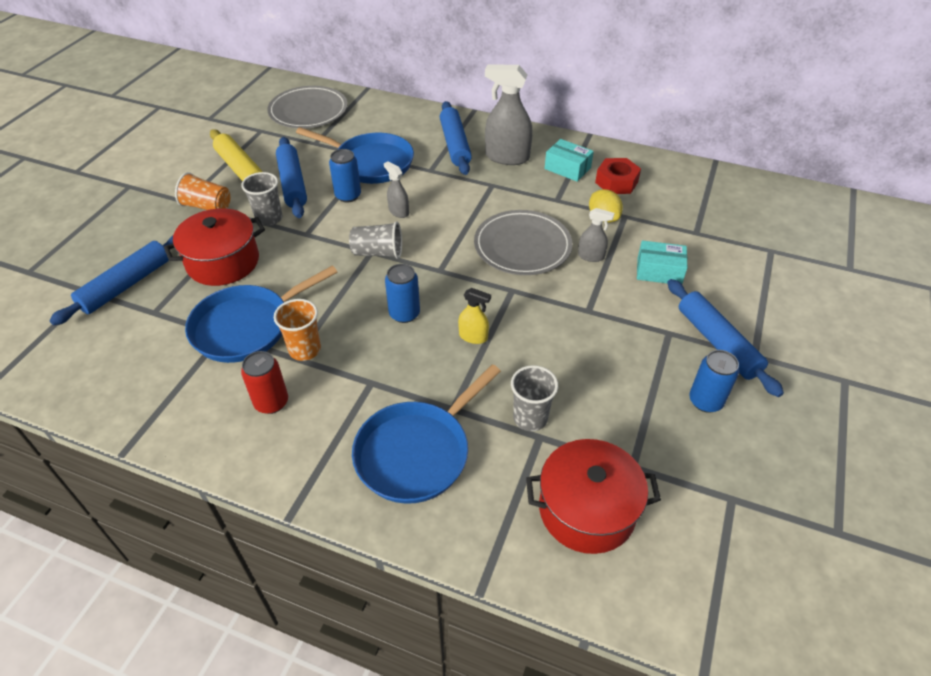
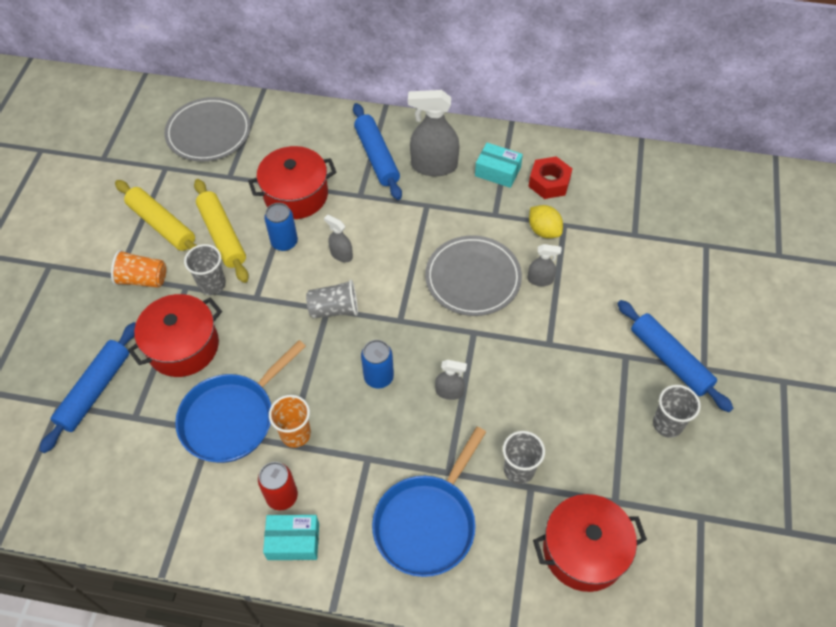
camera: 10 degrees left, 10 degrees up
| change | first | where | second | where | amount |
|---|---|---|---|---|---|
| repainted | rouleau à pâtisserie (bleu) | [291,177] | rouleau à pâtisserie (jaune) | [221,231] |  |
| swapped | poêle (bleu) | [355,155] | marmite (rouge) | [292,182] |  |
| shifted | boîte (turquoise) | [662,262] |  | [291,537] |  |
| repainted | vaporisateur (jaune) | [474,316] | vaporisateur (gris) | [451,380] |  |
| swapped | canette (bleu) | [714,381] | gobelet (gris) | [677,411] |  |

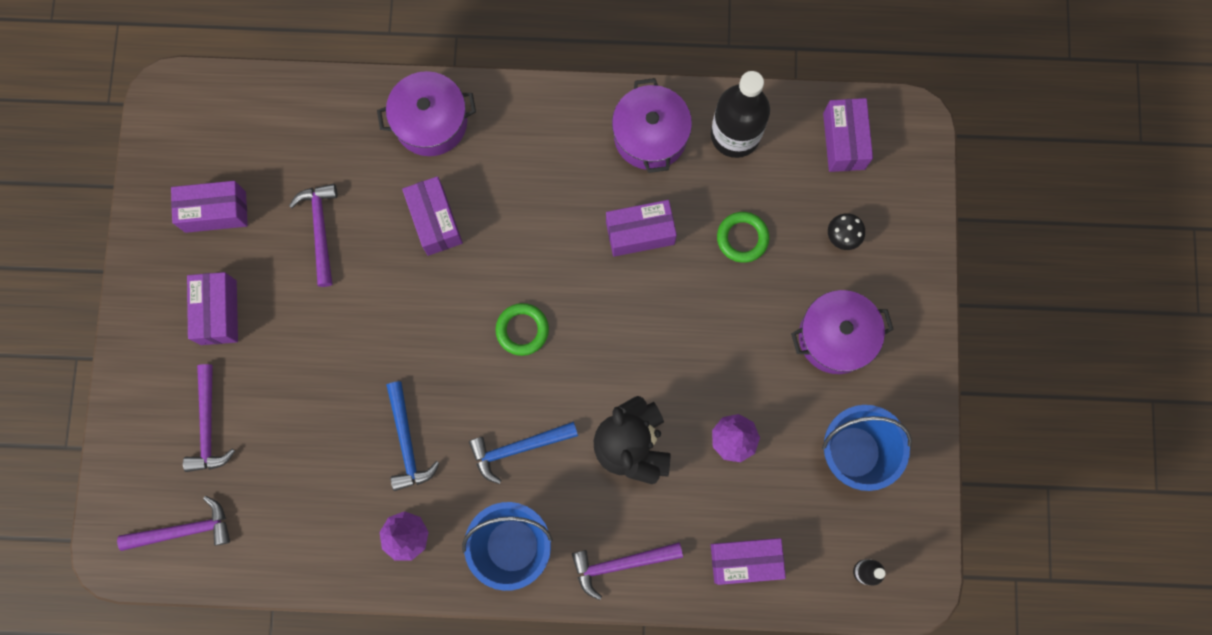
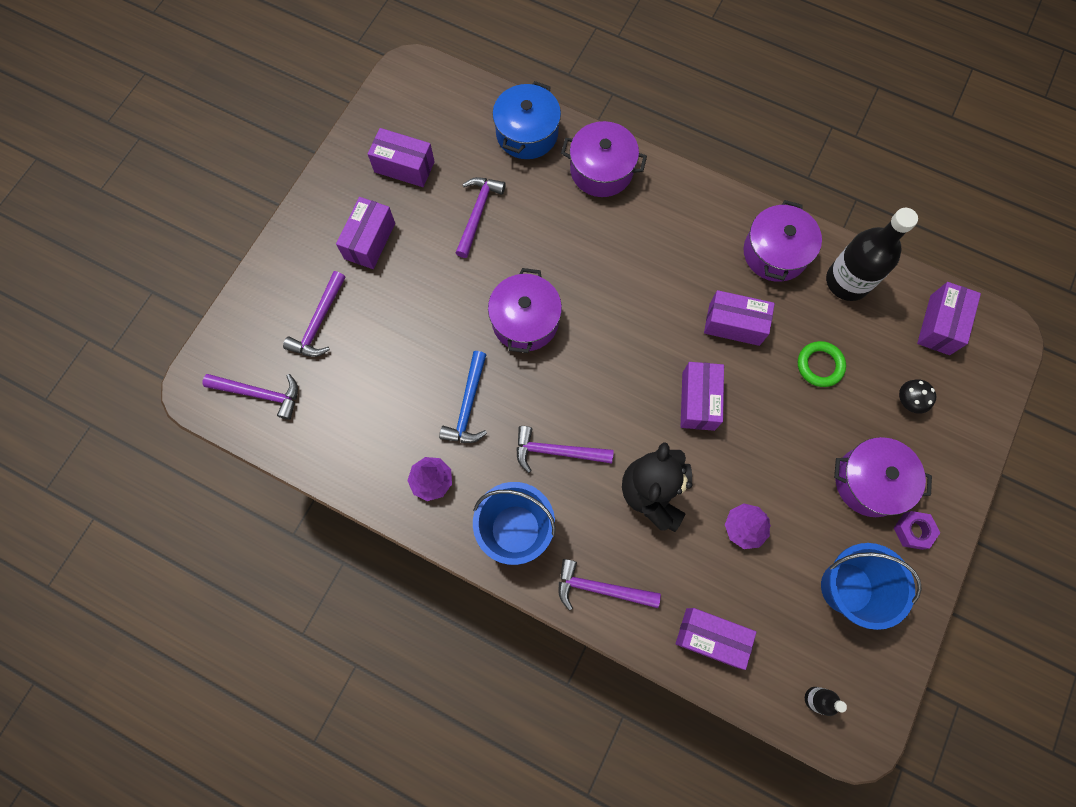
camera: 25 degrees right, 5 degrees down
| change | first | where | second | where | amount |
|---|---|---|---|---|---|
| new |  |  | marmite (violet) | [525,310] |  |
| new |  |  | marmite (bleu) | [527,120] |  |
| repainted | marteau (bleu) | [523,452] | marteau (violet) | [565,449] |  |
| shifted | boîte (violet) | [432,216] |  | [702,396] |  |
| new |  |  | écrou (violet) | [917,530] |  |
| gone | anneau (vert) | [522,329] |  |  |  |

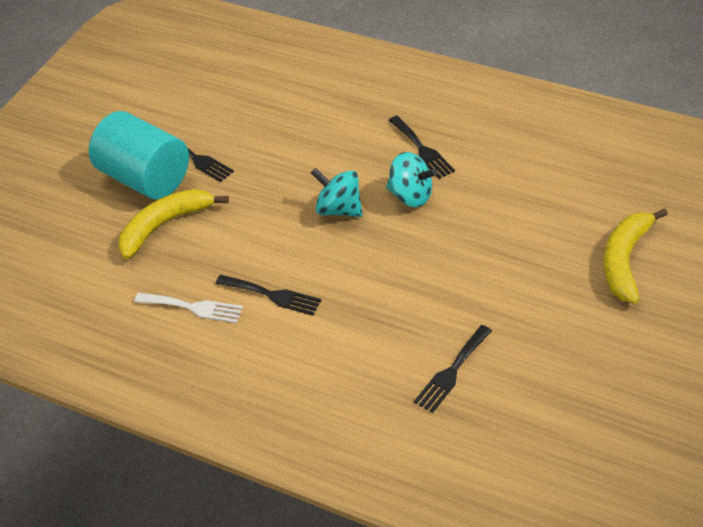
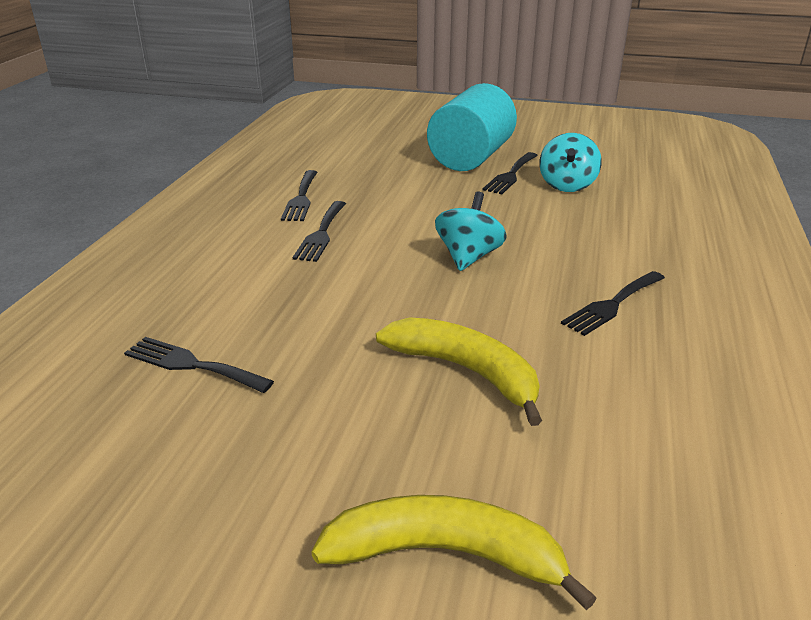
camera: 75 degrees right, 15 degrees down
| change | first | where | second | where | amount |
|---|---|---|---|---|---|
| repainted | fourchette (blanc) | [188,308] | fourchette (noir) | [299,195] |  |
| shifted | banane (jaune) | [173,224] |  | [459,371] |  |
| shifted | toupie (turquoise) | [411,179] |  | [571,162] |  |

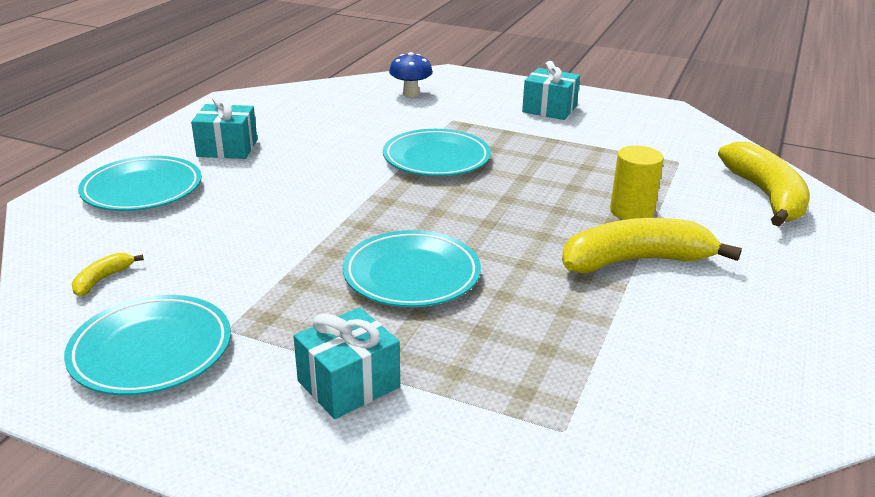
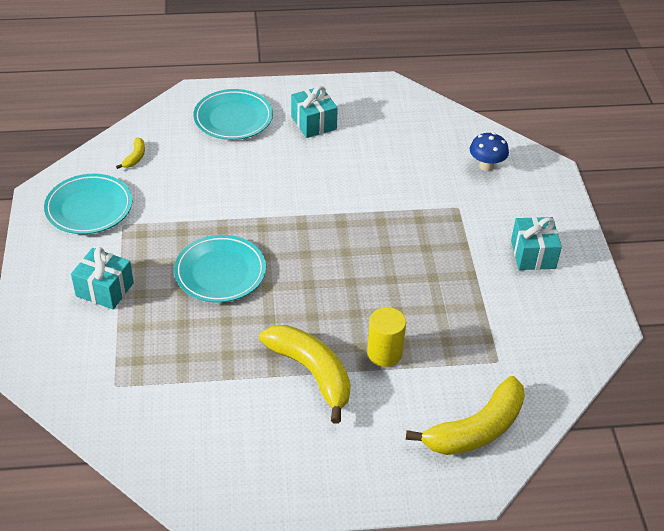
camera: 60 degrees right, 15 degrees up
| change | first | where | second | where | amount |
|---|---|---|---|---|---|
| rotated | banane (jaune) | [107,274] |  | [130,153] | 105 degrees clockwise |
| gone | assiette (turquoise) | [437,152] |  |  |  |

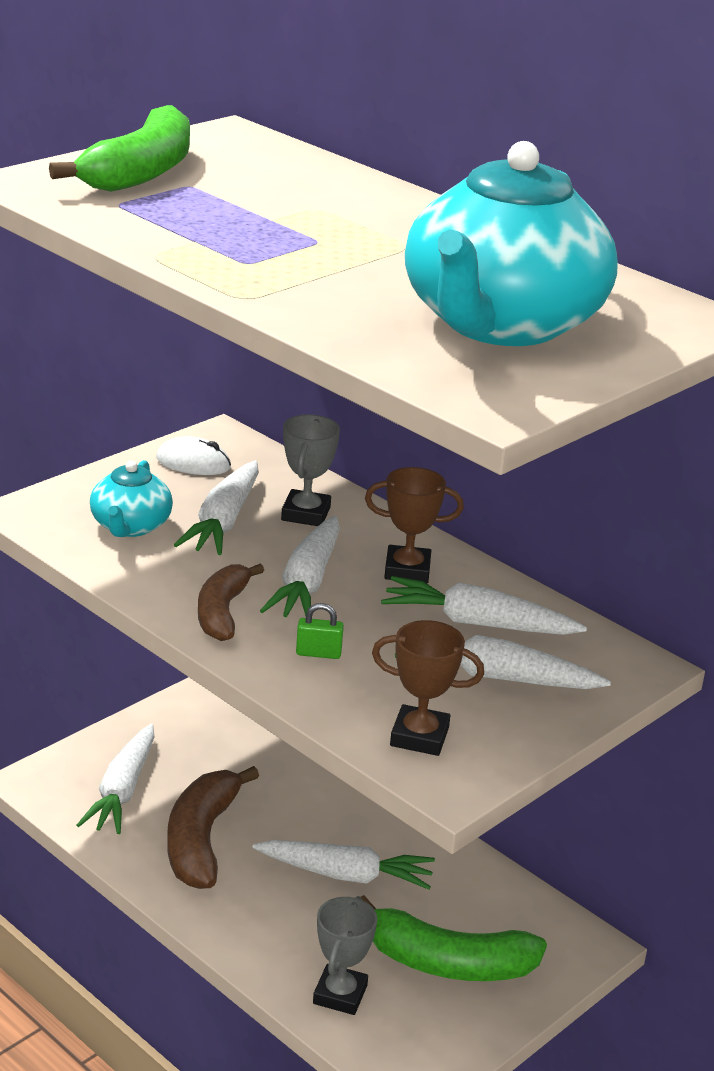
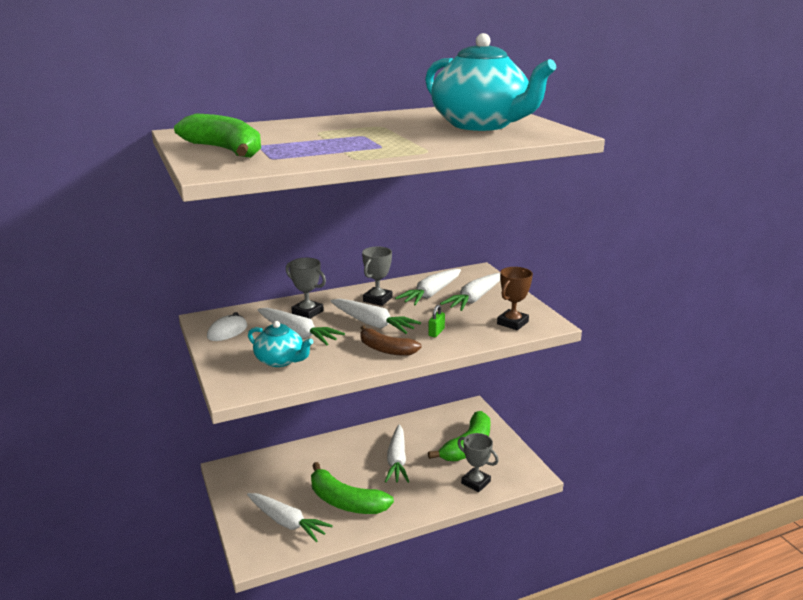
camera: 65 degrees left, 5 degrees down
| change | first | where | second | where | amount |
|---|---|---|---|---|---|
| repainted | banane (marron) | [213,827] | banane (vert) | [352,488] |  |
| repainted | trophée (marron) | [414,525] | trophée (gris) | [377,276] |  |
| rotated | carotte (blanc) | [344,864] |  | [397,453] | 150 degrees clockwise |

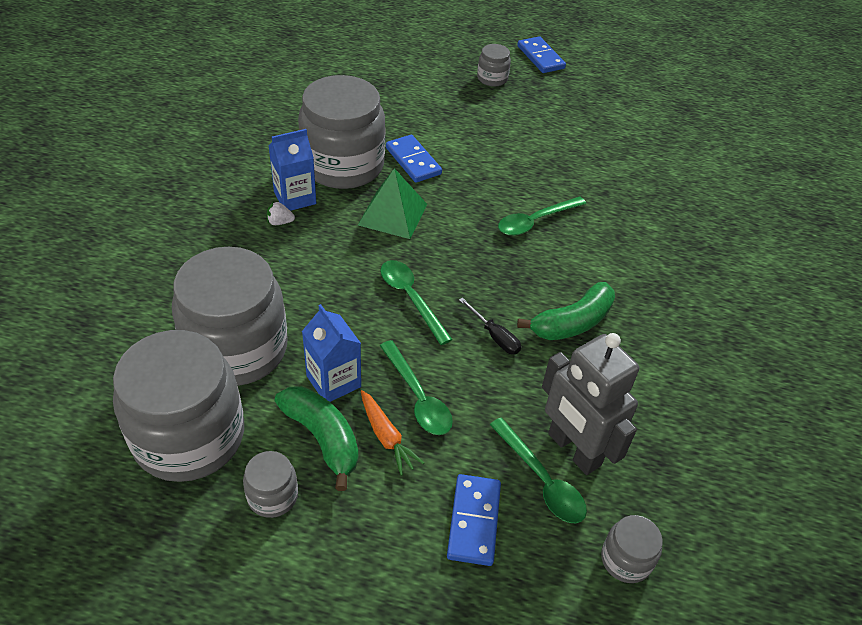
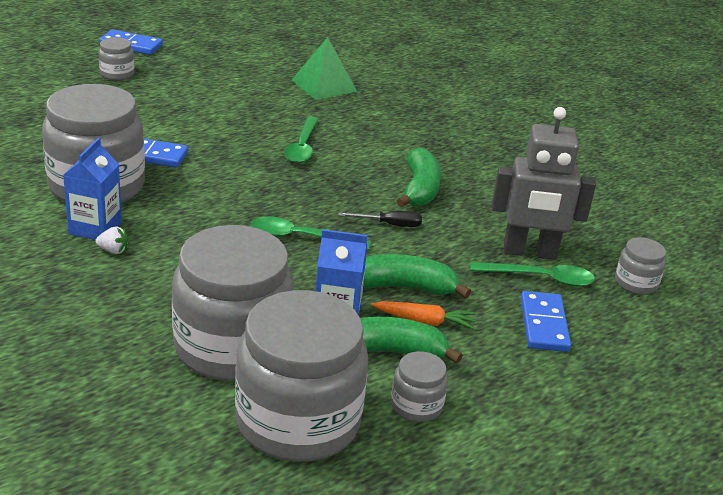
camera: 50 degrees left, 15 degrees down
| change | first | where | second | where | amount |
|---|---|---|---|---|---|
| rotated | fraise (blanc) | [281,213] |  | [112,240] | 120 degrees counterclockwise |
| shifted | pyramide (vert) | [392,203] |  | [324,68] |  |
| swapped | cuillère (vert) | [416,387] | banane (vert) | [417,276] |  |
| rotated | domino (bleu) | [474,520] |  | [546,321] | 45 degrees clockwise |

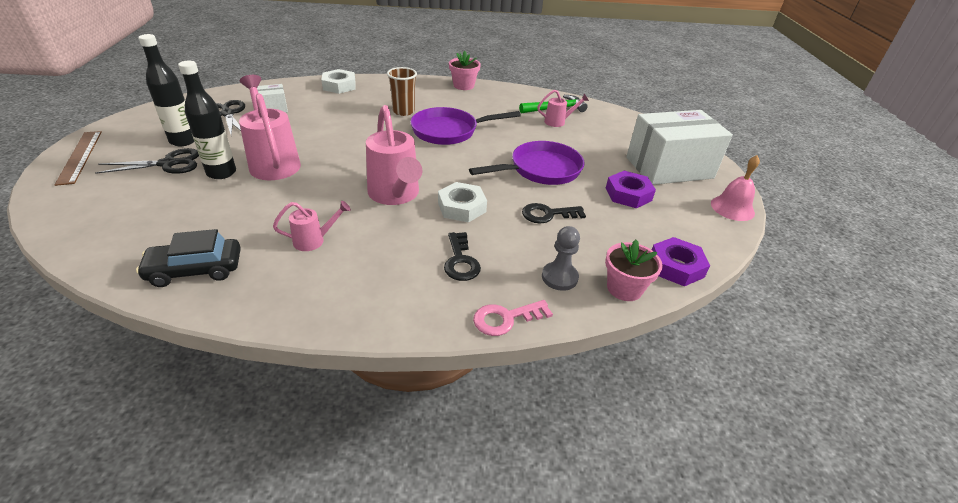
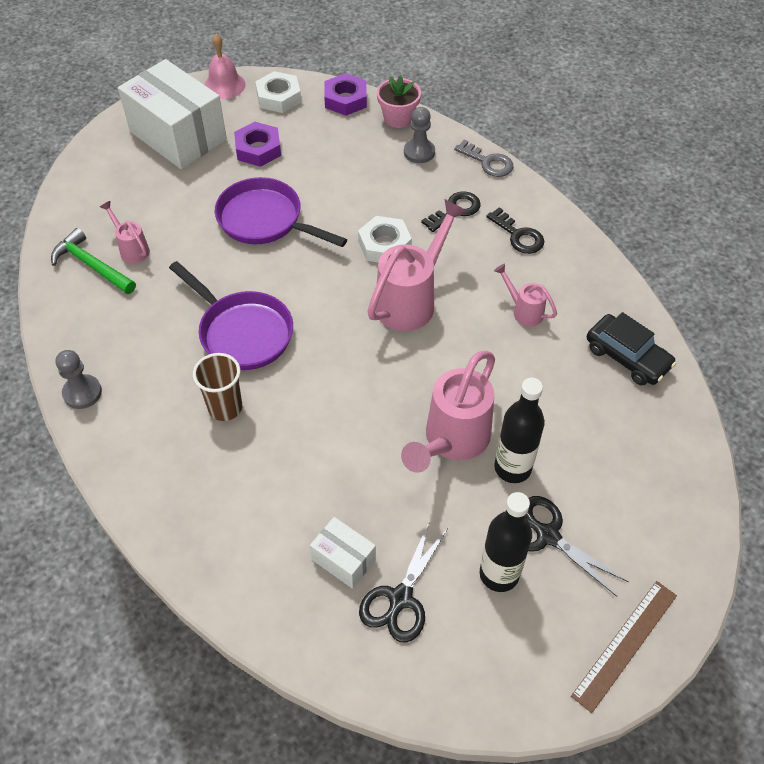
camera: 120 degrees left, 15 degrees up
| change | first | where | second | where | amount |
|---|---|---|---|---|---|
| swapped | pot de fleurs (rose) | [465,70] | pion (gris) | [79,379] |  |
| shifted | écrou (blanc) | [339,81] |  | [278,92] |  |
| repainted | clé (rose) | [513,318] | clé (gris) | [483,158] |  |
| shifted | clé (noir) | [554,213] |  | [515,230] |  |

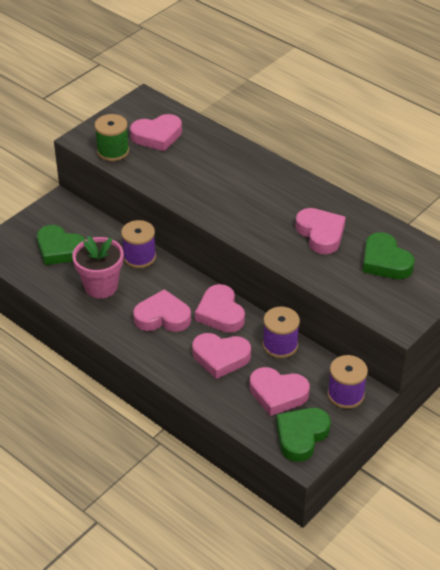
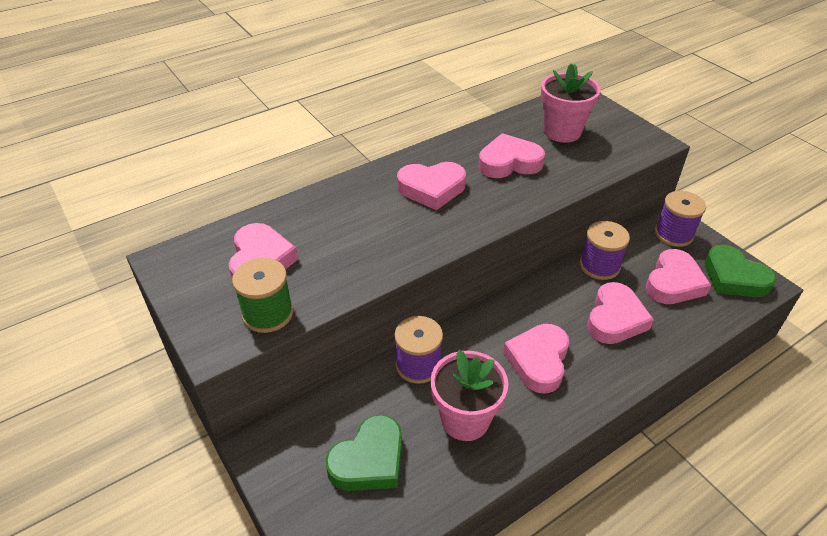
camera: 75 degrees left, 0 degrees up
| change | first | where | second | where | amount |
|---|---|---|---|---|---|
| shifted | cœur (rose) | [220,308] |  | [431,186] |  |
| swapped | cœur (vert) | [389,255] | pot de fleurs (rose) | [571,103] |  |

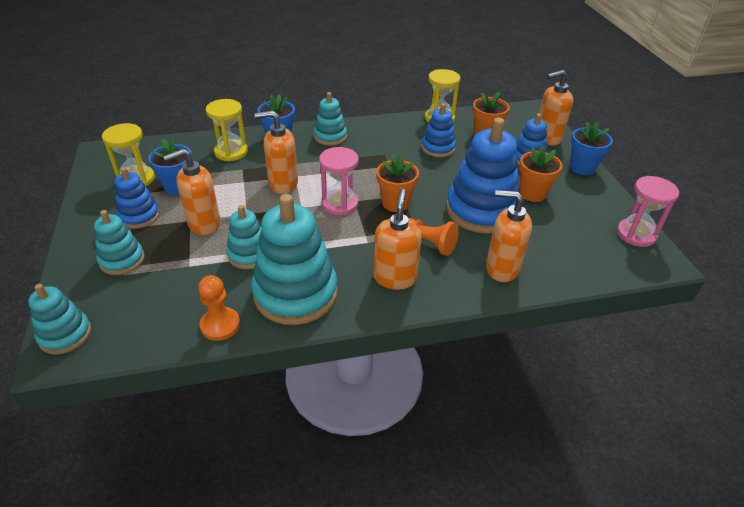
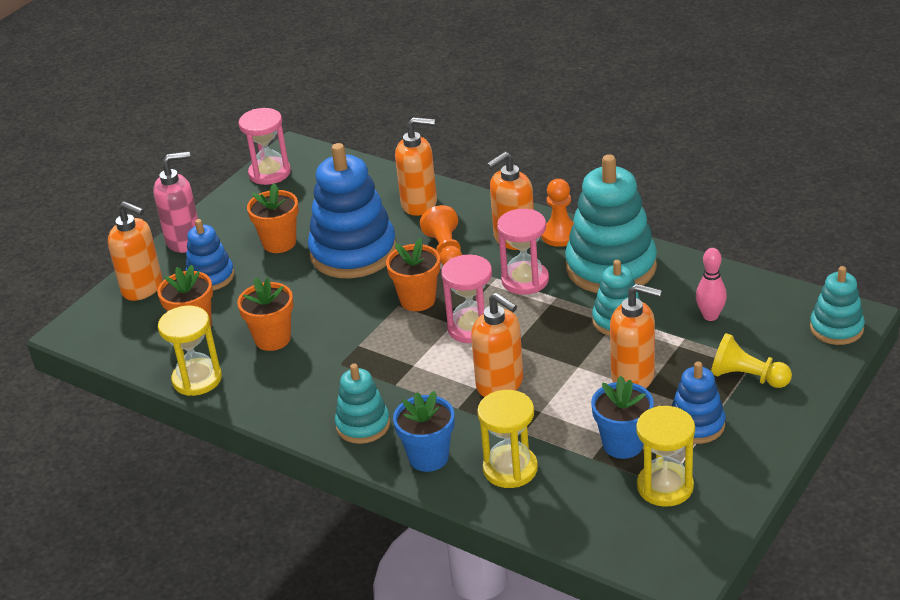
camera: 130 degrees left, 5 degrees down
| change | first | where | second | where | amount |
|---|---|---|---|---|---|
| swapped | pot de fleurs (bleu) | [591,148] | distributeur de savon (rose) | [175,202] |  |
| swapped | jouet à empiler (bleu) | [439,130] | pot de fleurs (orange) | [265,314] |  |
| rotated | distributeur de savon (orange) | [509,236] |  | [416,166] | 60 degrees counterclockwise |
| new |  |  | sablier (rose) | [523,252] |  |
| shifted | pion (orange) | [219,308] |  | [557,213] |  |
| new |  |  | quille (rose) | [711,284] |  |
| swapped | jouet à empiler (turquoise) | [119,242] | pion (jaune) | [751,360] |  |

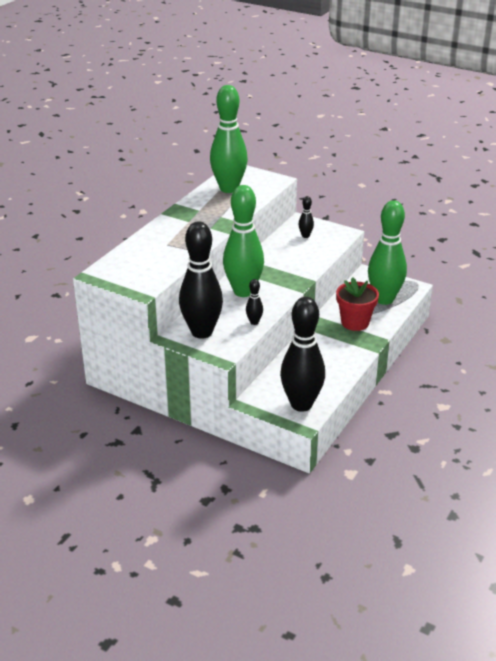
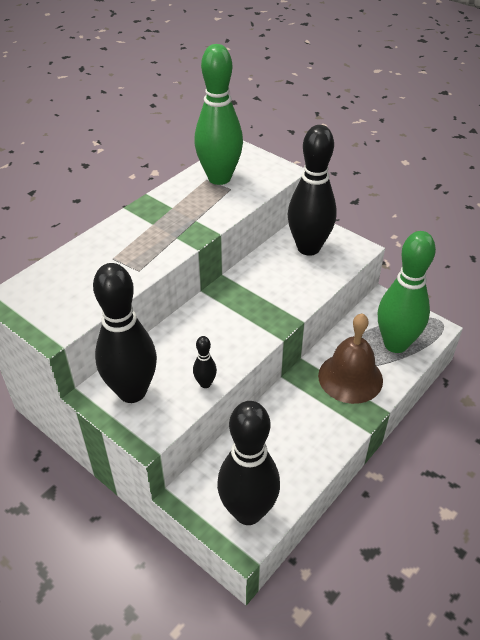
camera: 10 degrees right, 10 degrees up
| change | first | where | second | where | amount |
|---|---|---|---|---|---|
| scaled | quille (noir) | [306,217] |  | [312,190] | x2.42 |
| swapped | pot de fleurs (rouge) | [357,304] | cloche (marron) | [350,358] |  |
| gone | quille (vert) | [243,241] |  |  |  |

